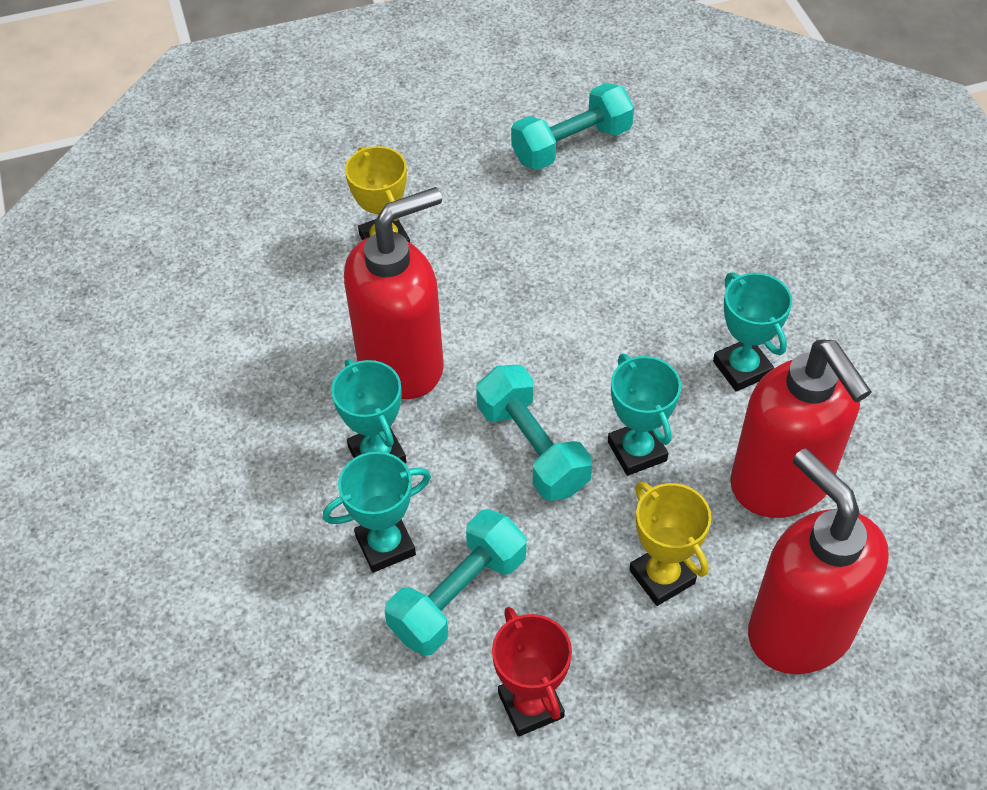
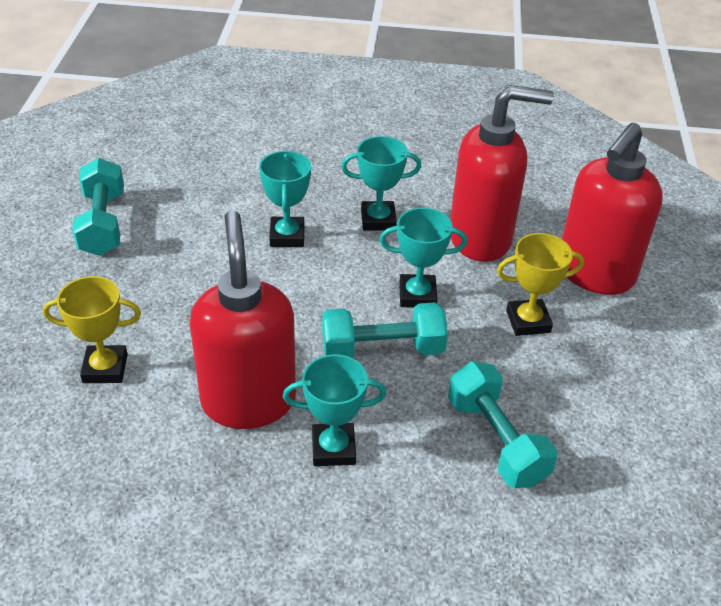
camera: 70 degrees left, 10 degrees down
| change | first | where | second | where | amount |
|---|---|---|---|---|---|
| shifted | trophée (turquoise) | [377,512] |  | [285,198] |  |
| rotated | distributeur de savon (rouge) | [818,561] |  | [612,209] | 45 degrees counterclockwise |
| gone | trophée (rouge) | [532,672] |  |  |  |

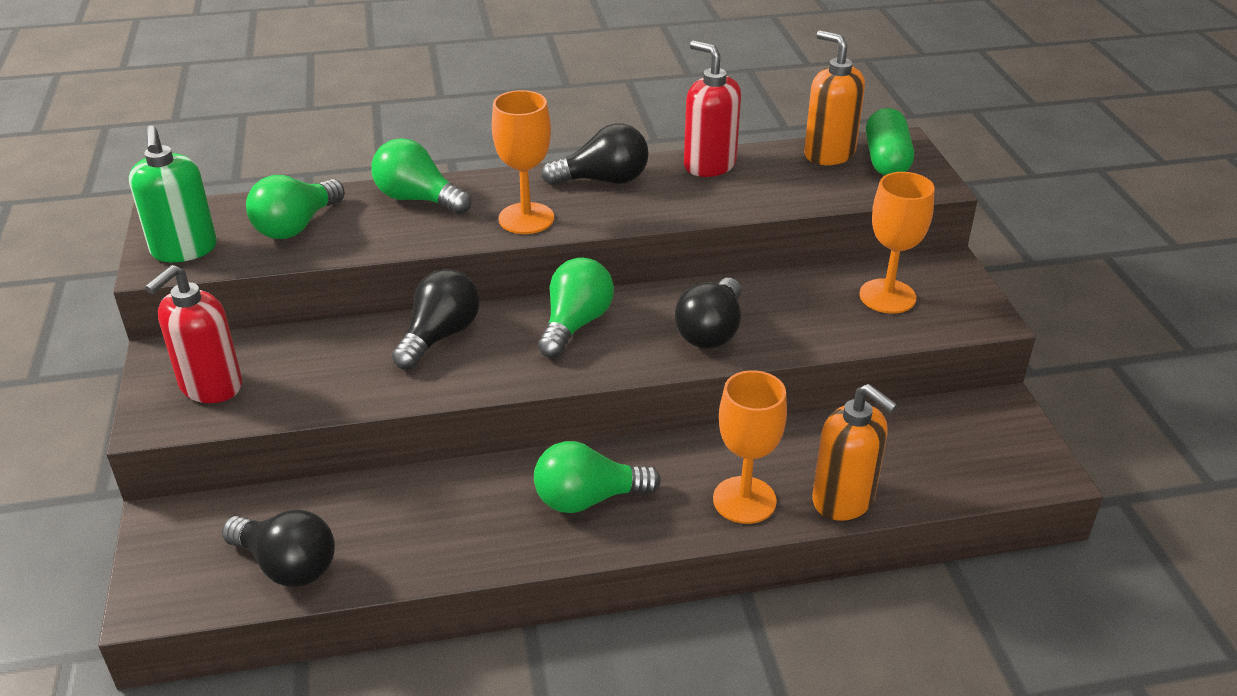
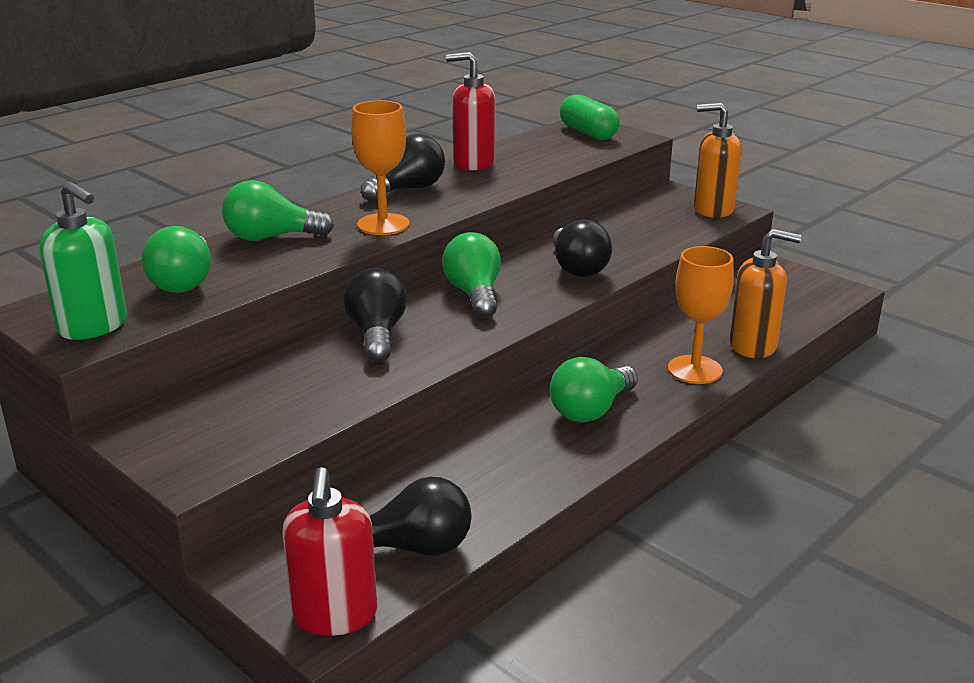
camera: 35 degrees left, 10 degrees down
| change | first | where | second | where | amount |
|---|---|---|---|---|---|
| shifted | distributeur de savon (rouge) | [193,334] |  | [330,551] |  |
| shifted | distributeur de savon (orange) | [834,97] |  | [718,160] |  |
| gone | verre à pied (orange) | [897,243] |  |  |  |

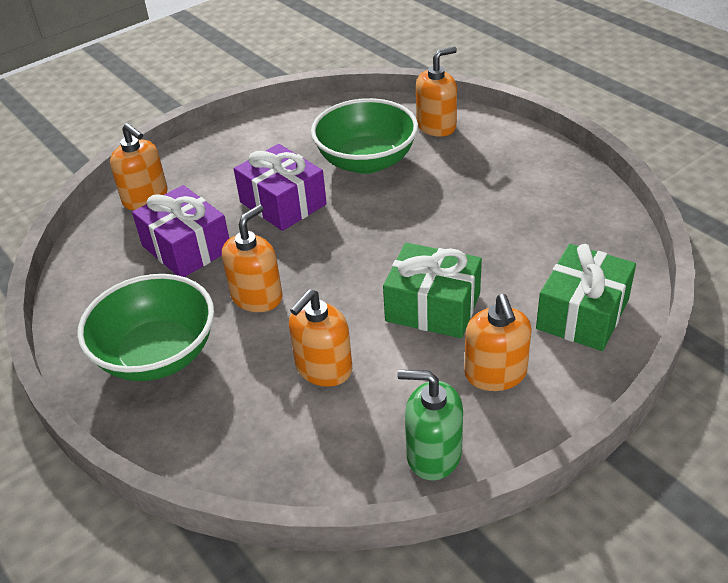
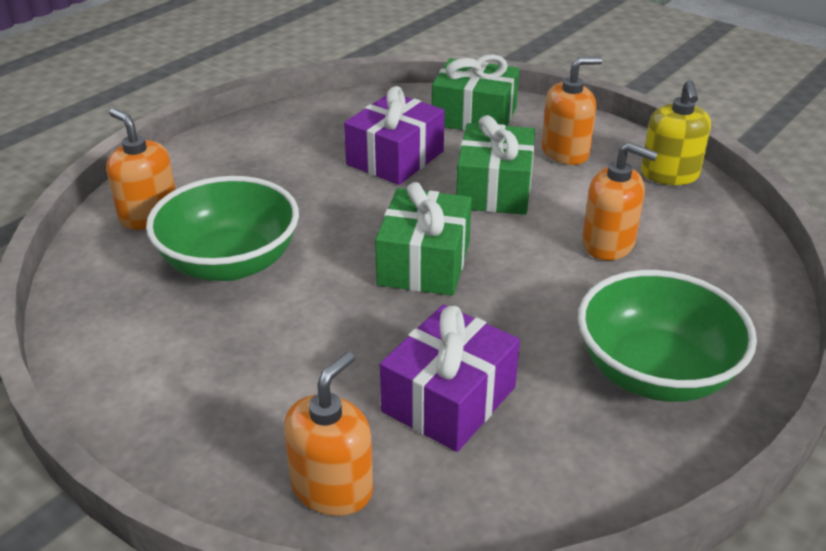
camera: 105 degrees left, 5 degrees down
| change | first | where | second | where | amount |
|---|---|---|---|---|---|
| shifted | cadeau (violet) | [280,187] |  | [394,135] |  |
| new |  |  | cadeau (vert) | [423,239] |  |
| repainted | distributeur de savon (vert) | [430,425] | distributeur de savon (jaune) | [676,132] |  |
| gone | distributeur de savon (orange) | [252,258] |  |  |  |

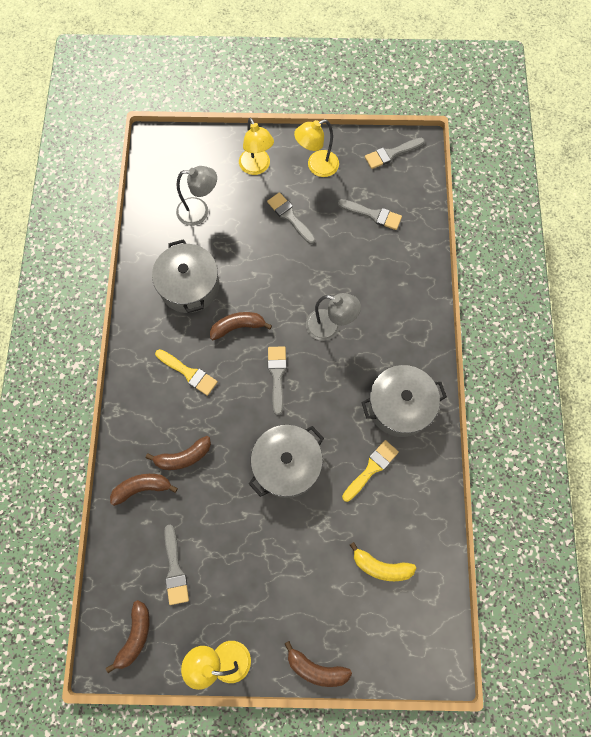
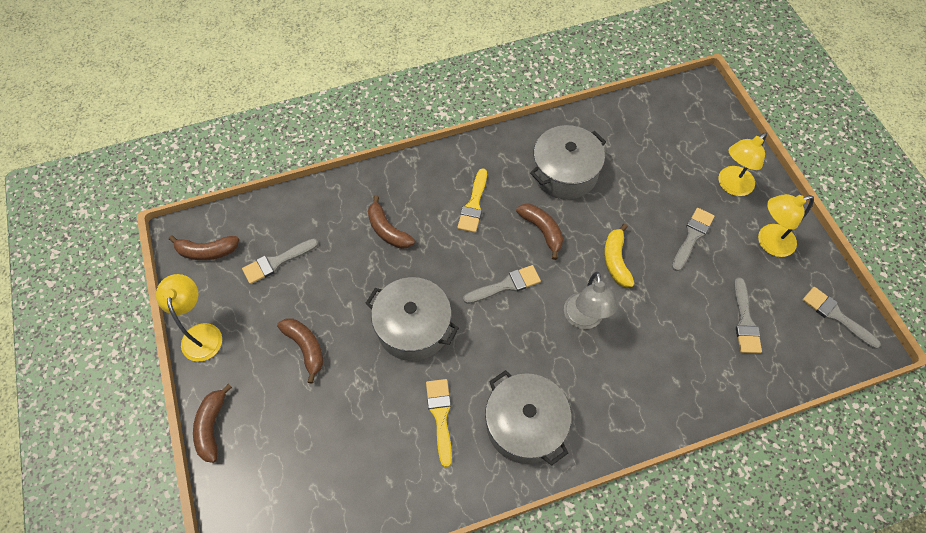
camera: 70 degrees right, 10 degrees down
| change | first | where | second | where | amount |
|---|---|---|---|---|---|
| shifted | banane (marron) | [144,490] |  | [300,351] |  |
| rotated | pinceau (jaune) | [370,471] |  | [439,423] | 120 degrees counterclockwise |
| shifted | banane (jaune) | [383,561] |  | [619,255] |  |
| rotated | lampe (jaune) | [316,148] |  | [786,225] | 60 degrees counterclockwise |
| gone | lampe (gris) | [196,196] |  |  |  |

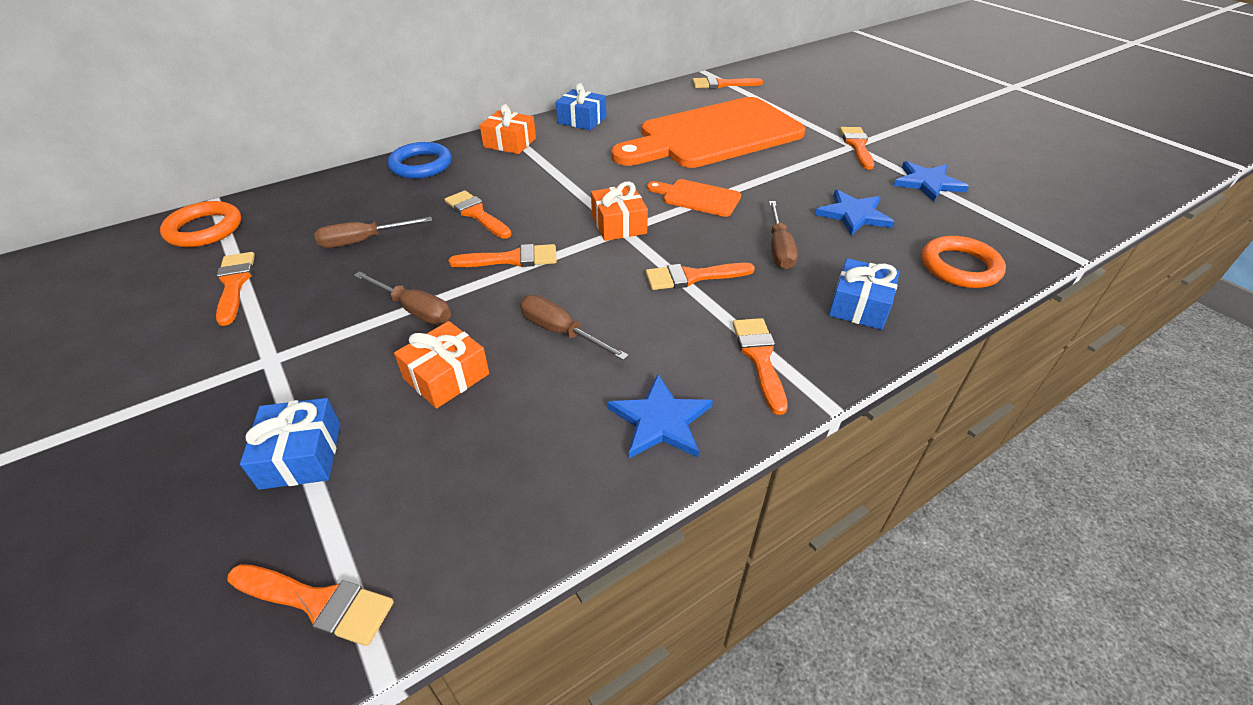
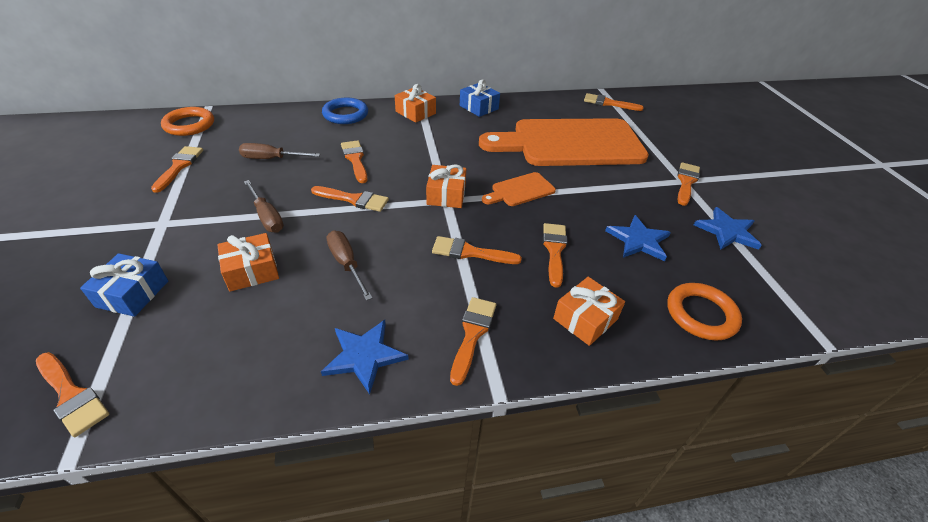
camera: 20 degrees right, 0 degrees up
| change | first | where | second | where | amount |
|---|---|---|---|---|---|
| rotated | planche à découper (orange) | [694,198] |  | [519,189] | 75 degrees counterclockwise |
| swapped | tournevis (marron) | [783,235] | pinceau (orange) | [555,255] |  |
| repainted | cadeau (bleu) | [864,294] | cadeau (orange) | [589,311] |  |

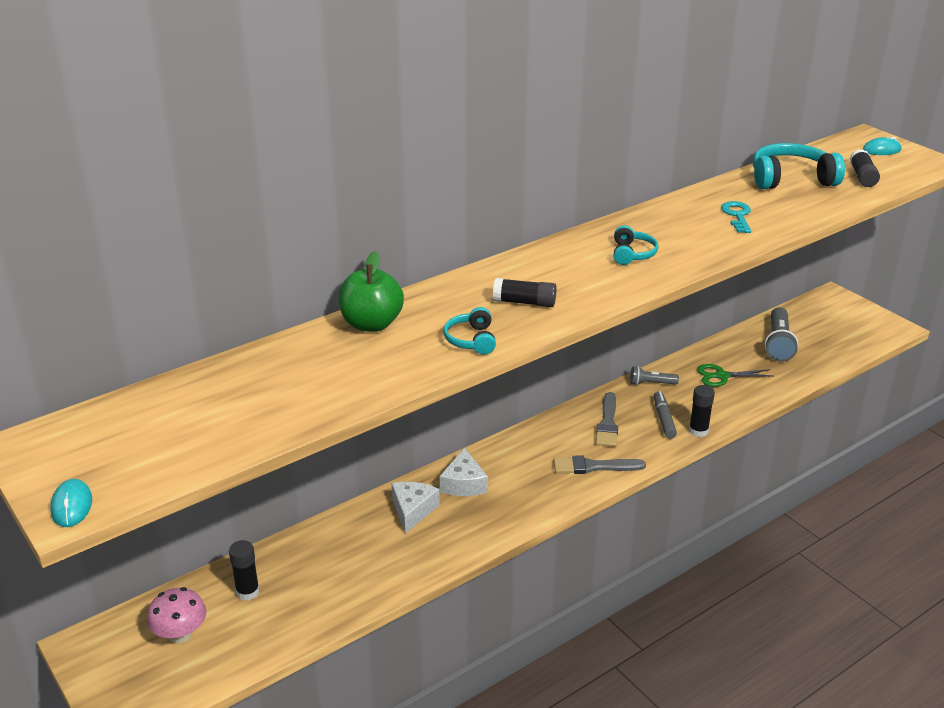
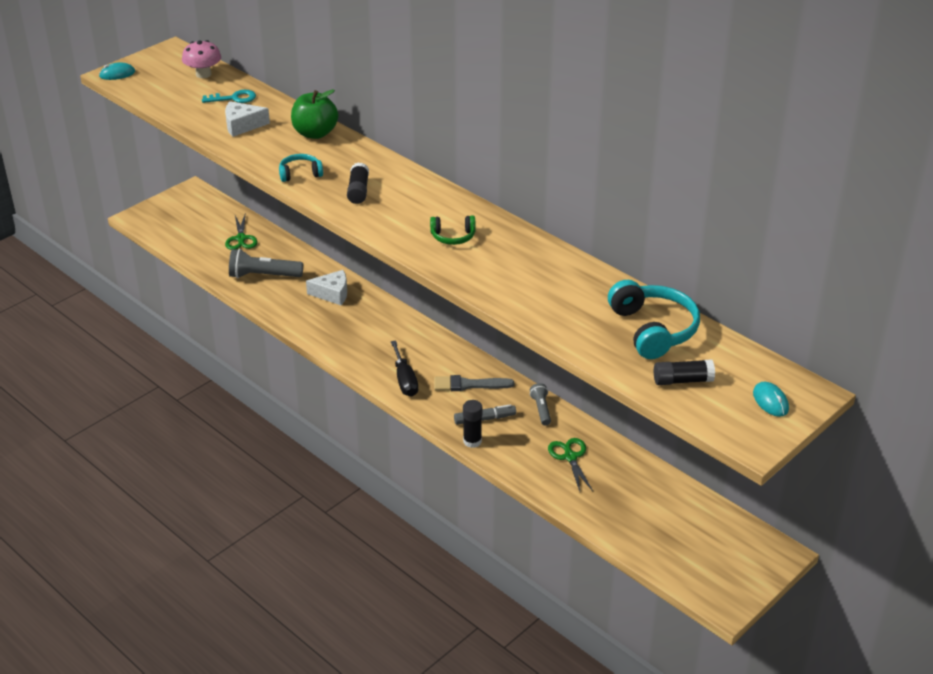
camera: 80 degrees right, 5 degrees up
| change | first | where | second | where | amount |
|---|---|---|---|---|---|
| shifted | champignon (rose) | [176,615] |  | [201,59] |  |
| shifted | clé (turquoise) | [736,217] |  | [229,96] |  |
| shifted | fromage (blanc) | [464,471] |  | [247,119] |  |
| swapped | bâton de colle (noir) | [244,570] | ciseaux (vert) | [241,232] |  |
| shifted | lampe de poche (gris) | [782,334] |  | [266,263] |  |
| swapped | pinceau (gris) | [599,465] | tournevis (noir) | [404,368] |  |
| repainted | casque audio (turquoise) | [636,245] | casque audio (vert) | [453,230] |  |

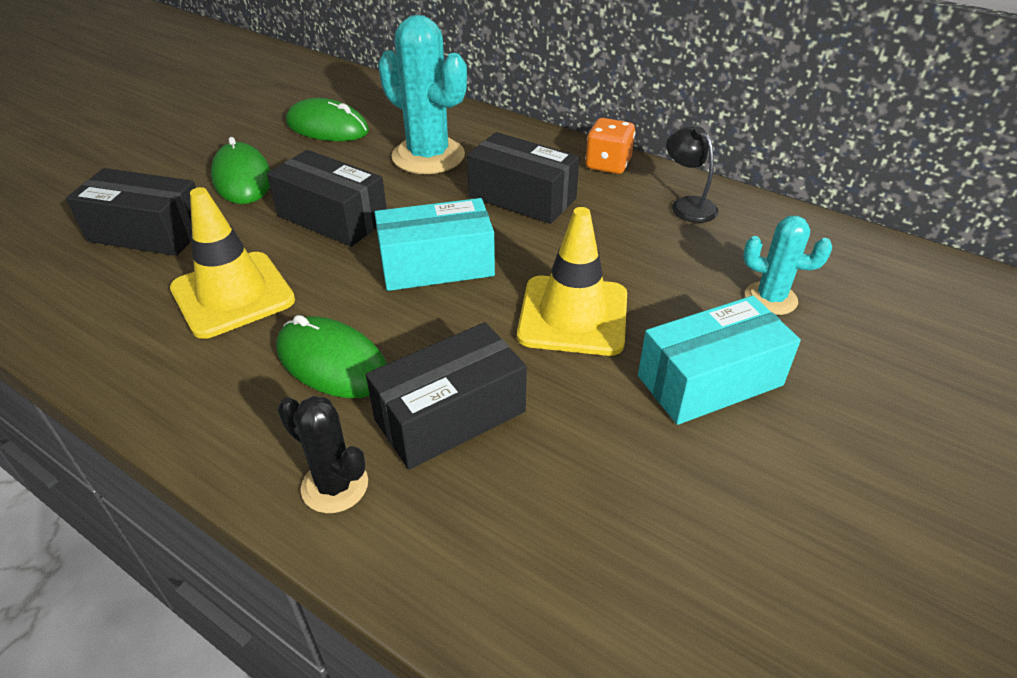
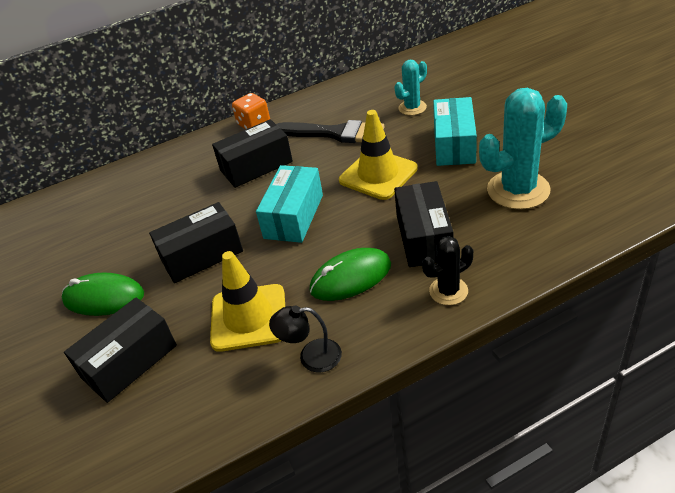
camera: 55 degrees left, 0 degrees up
| change | first | where | second | where | amount |
|---|---|---|---|---|---|
| shifted | lampe (noir) | [692,174] |  | [305,339] |  |
| new |  |  | pinceau (noir) | [330,131] |  |
| shifted | cactus (turquoise) | [422,94] |  | [523,149] |  |
| gone | souris (vert) | [327,119] |  |  |  |

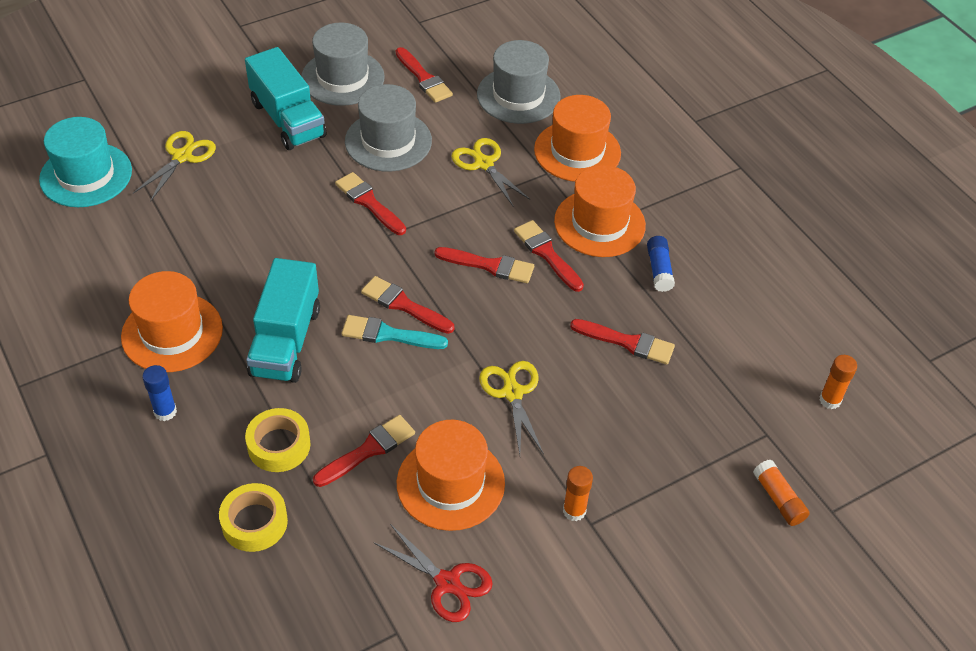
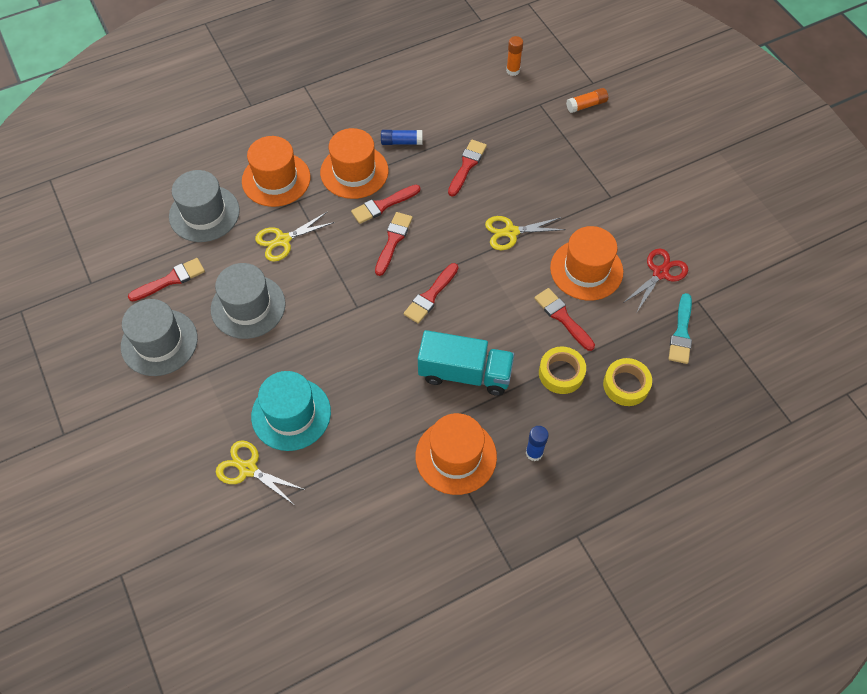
camera: 85 degrees left, 10 degrees up
| change | first | where | second | where | amount |
|---|---|---|---|---|---|
| shifted | chapeau (turquoise) | [85,162] |  | [291,411] |  |
| shifted | pinceau (turquoise) | [395,332] |  | [680,328] |  |
| gone | camion (turquoise) | [285,98] |  |  |  |
| gone | pinceau (rouge) | [370,203] |  |  |  |
| gone | bâton de colle (orange) | [578,493] |  |  |  |

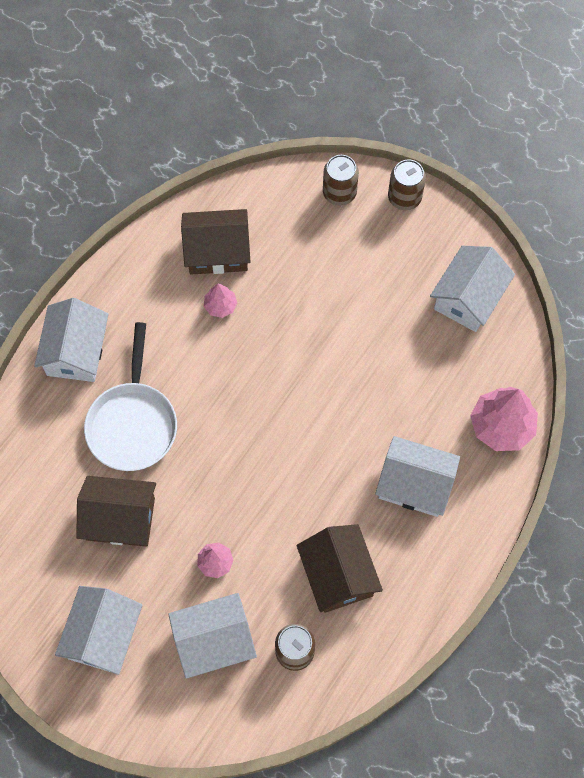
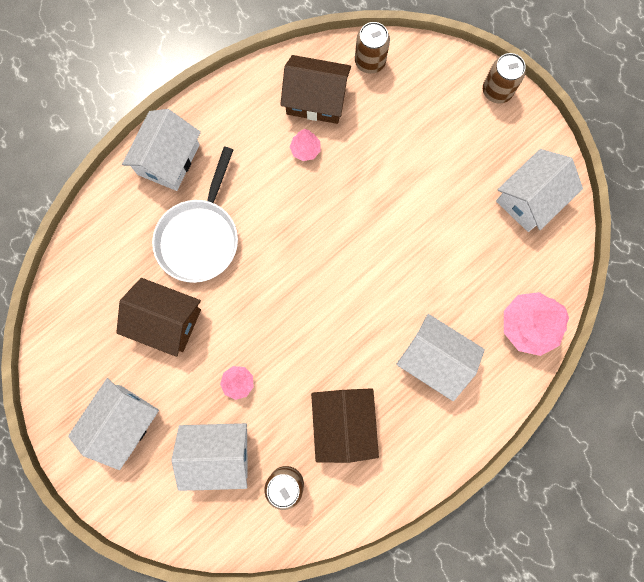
camera: 15 degrees right, 10 degrees up
| change | first | where | second | where | amount |
|---|---|---|---|---|---|
| shifted | canette (marron) | [341,180] |  | [372,48] |  |

